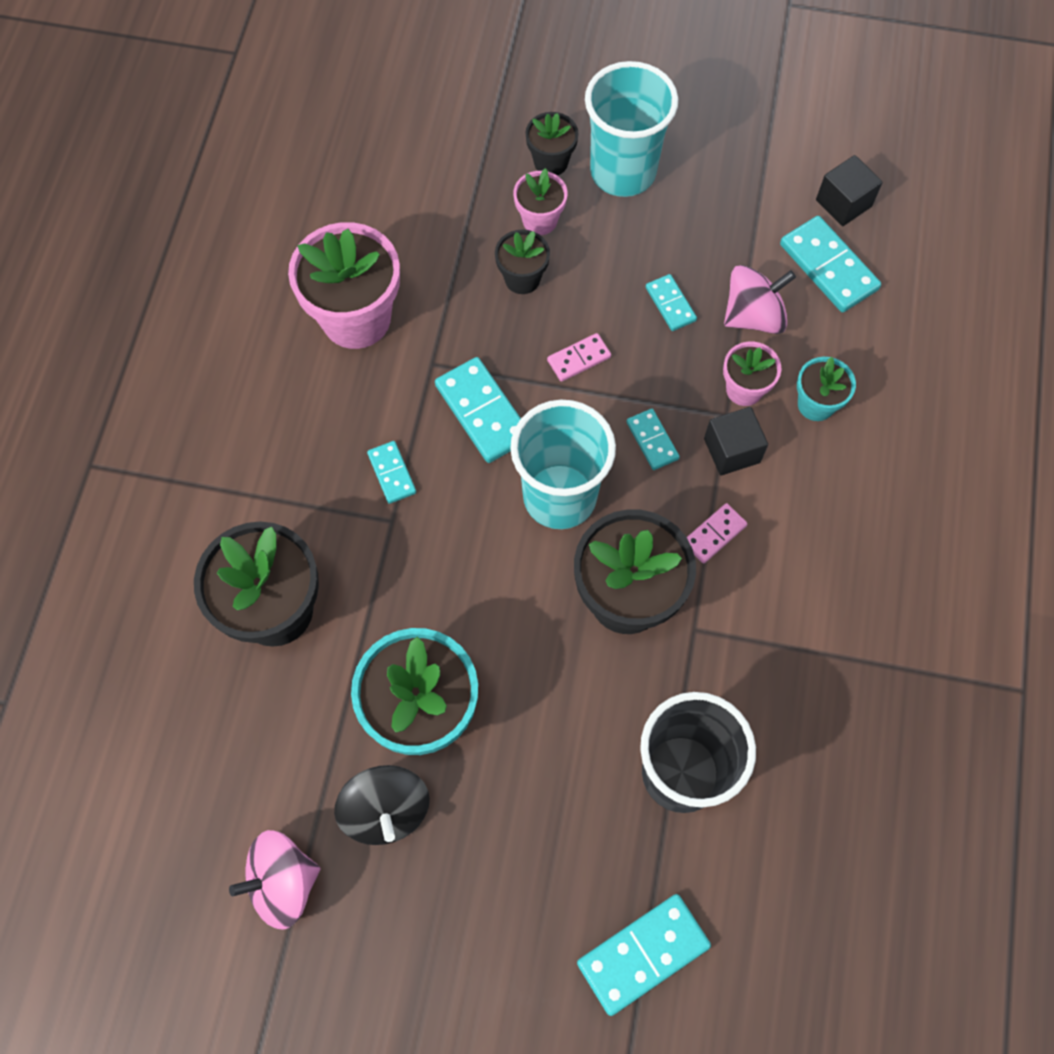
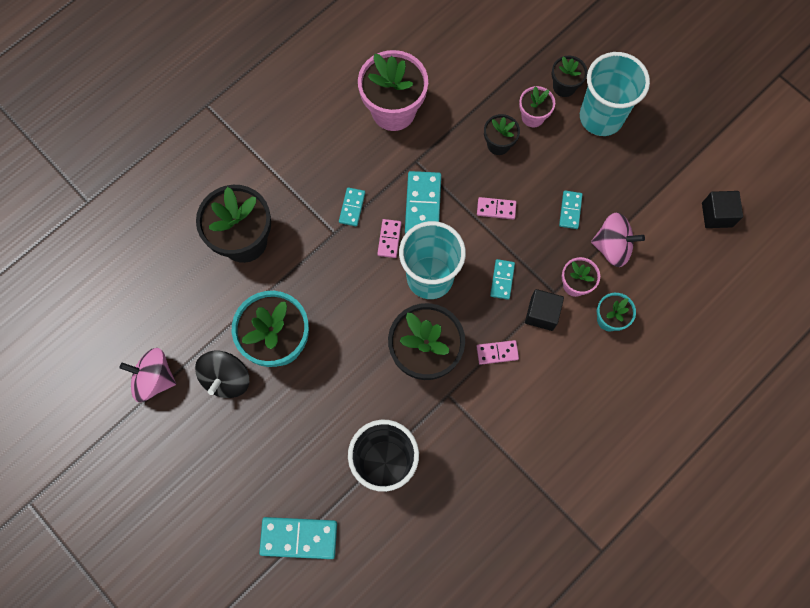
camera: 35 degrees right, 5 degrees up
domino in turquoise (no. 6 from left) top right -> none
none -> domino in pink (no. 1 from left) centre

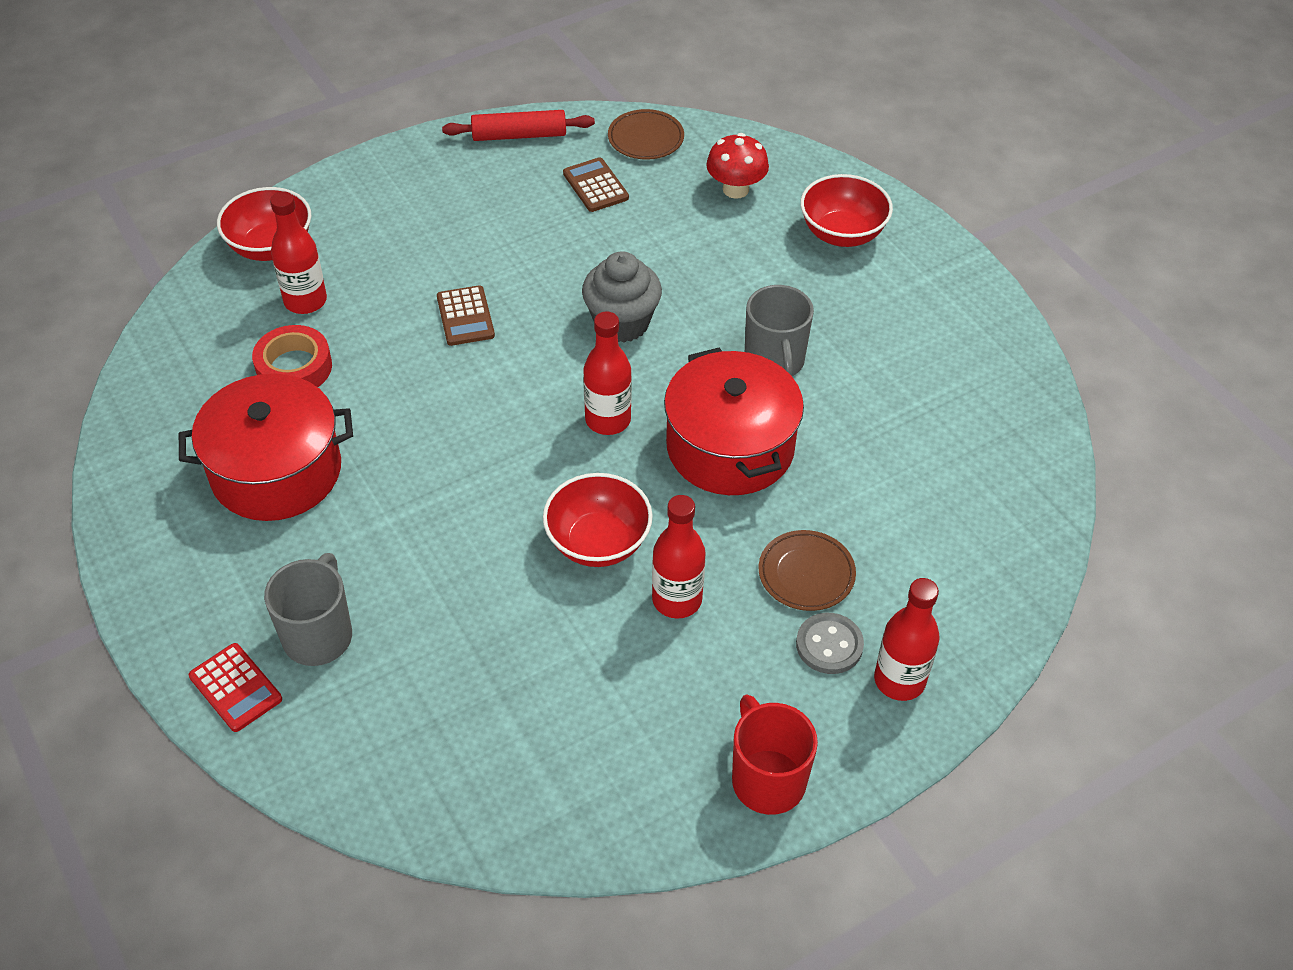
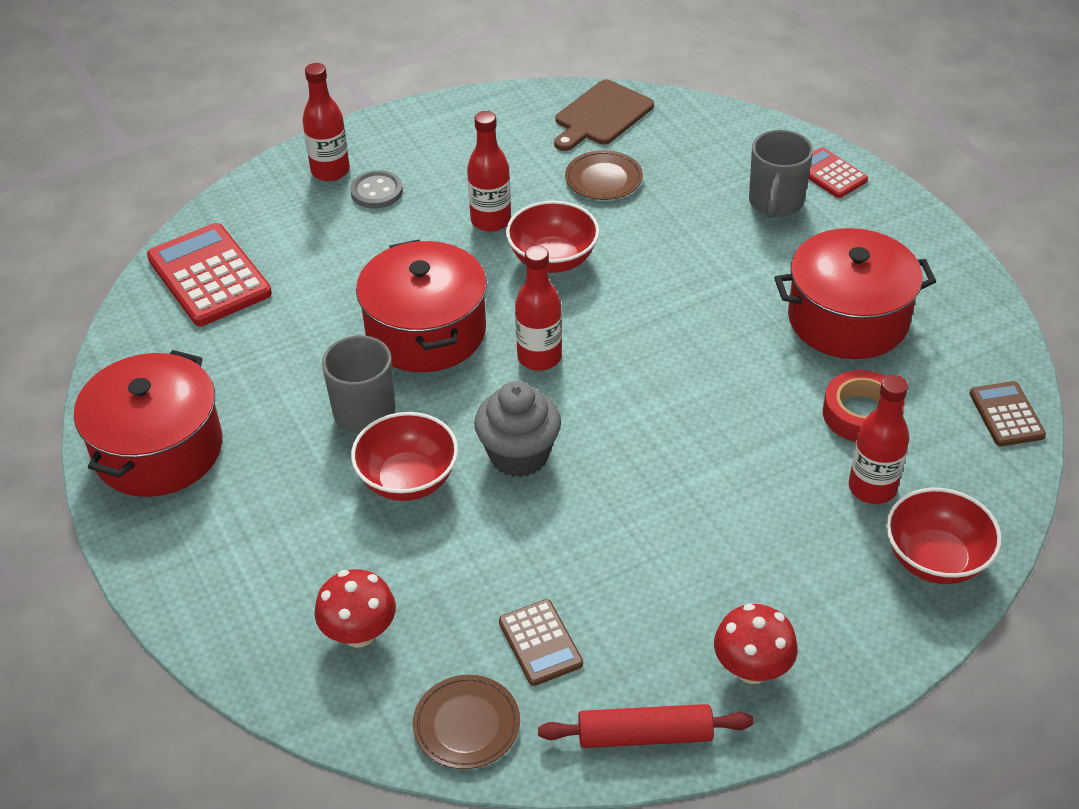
camera: 175 degrees left, 5 degrees down
bowl in red (no. 3 from left in the first image) top centre -> bowl in red (no. 1 from left) centre, shifted
calculator in brown (no. 1 from left in the first image) top centre -> calculator in brown (no. 2 from left) middle right, shifted
plate in brown (no. 2 from left) centre -> plate in brown (no. 2 from left) top centre, shifted
mug in red bottom centre -> none
none -> cutting board in brown top centre
none -> calculator in red (no. 1 from left) middle left
none -> pot in red (no. 1 from left) middle left
none -> mushroom in red (no. 2 from left) bottom right

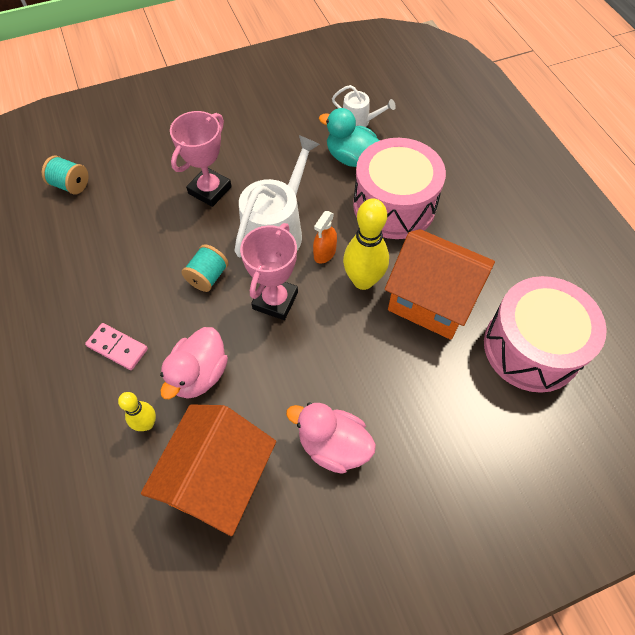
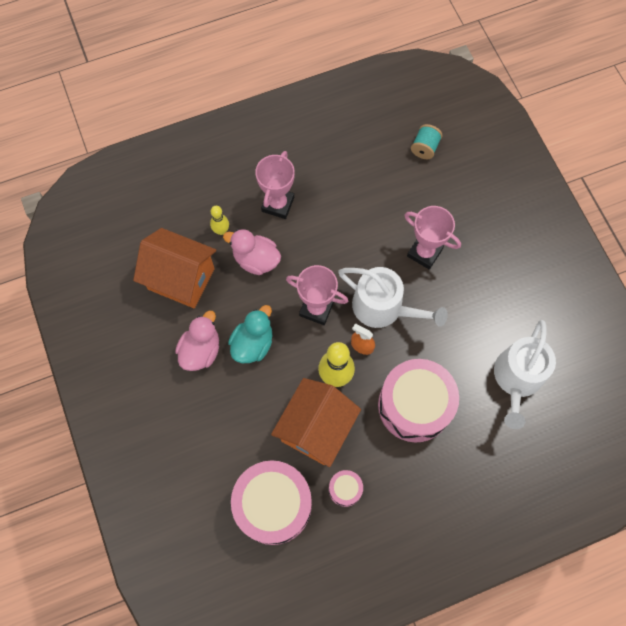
camera: 90 degrees right, 10 degrees up
watering can in white (no. 2 from left) top centre -> watering can in white (no. 2 from left) middle right, x1.90
duck in turquoise top centre -> duck in turquoise centre, shifted
spool in turquoise (no. 2 from left) middle left -> none
domino in pink middle left -> trophy in pink (no. 1 from left) top centre
none -> drum in pink (no. 2 from left) bottom centre

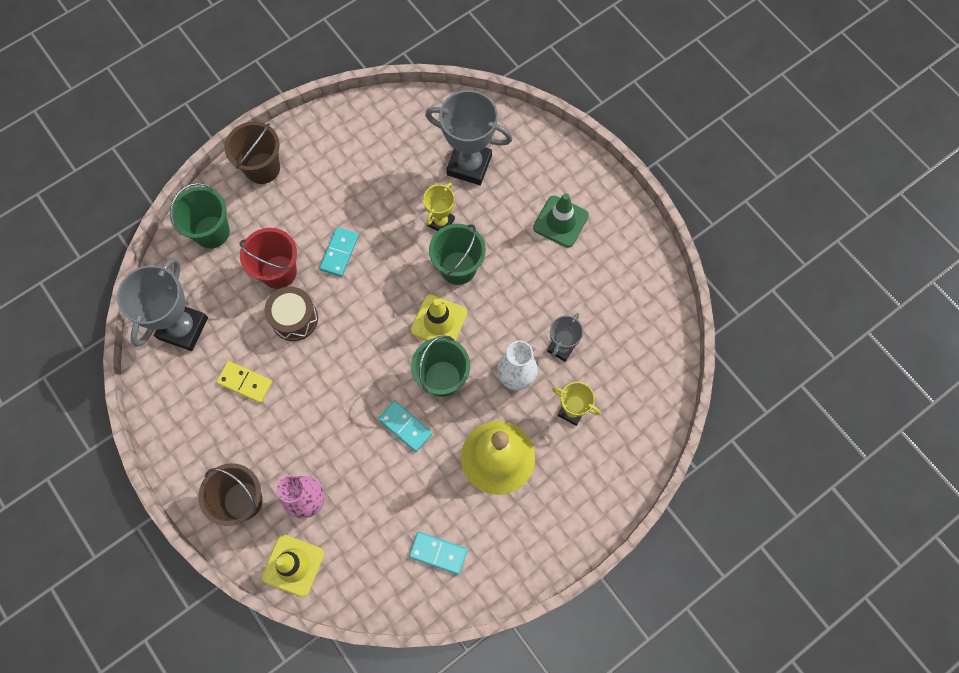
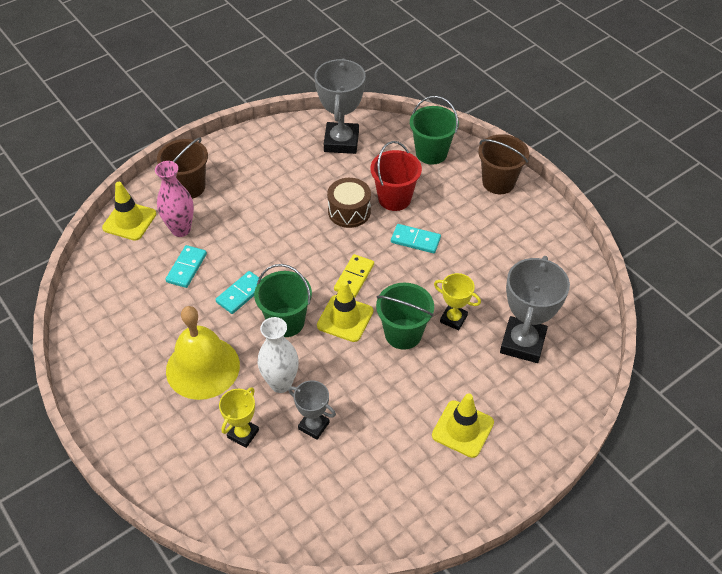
camera: 90 degrees right, 20 degrees down
traffic cone in green top centre -> traffic cone in yellow (no. 3 from left) bottom centre
trophy in grey (no. 1 from left in the first image) middle left -> trophy in grey (no. 2 from left) top centre, 75 degrees clockwise
domino in yellow middle left -> domino in yellow centre, shifted
domino in turquoise (no. 3 from left in the first image) bottom centre -> domino in turquoise (no. 1 from left) middle left, shifted

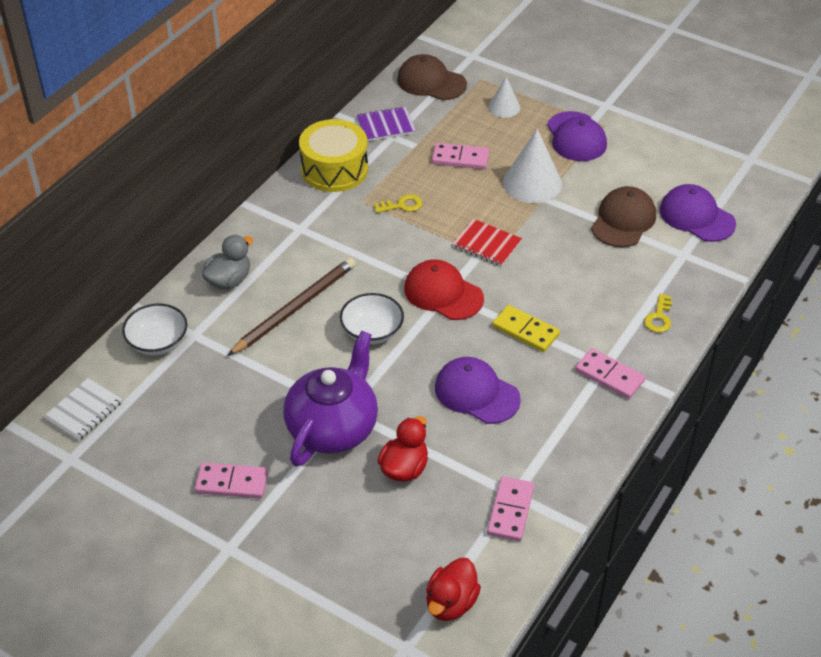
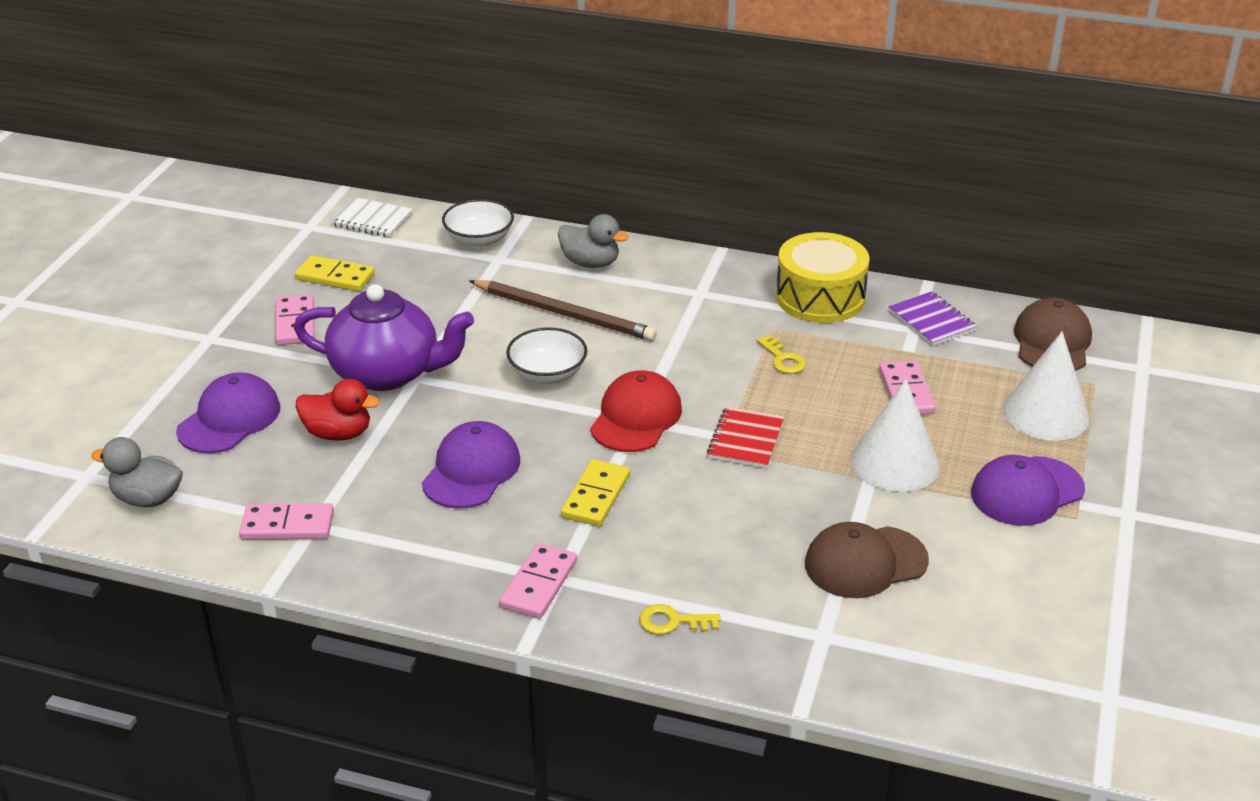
camera: 75 degrees right, 10 degrees down
cone in white (no. 1 from left in the first image) top centre -> cone in white (no. 2 from left) middle right, x1.73
cap in purple (no. 3 from left in the first image) top right -> cap in purple (no. 1 from left) middle left, shifted
cap in brown (no. 2 from left in the first image) top right -> cap in brown (no. 1 from left) bottom right, 150 degrees clockwise
duck in red (no. 2 from left) bottom centre -> duck in grey (no. 1 from left) middle left
none -> domino in yellow (no. 1 from left) middle left

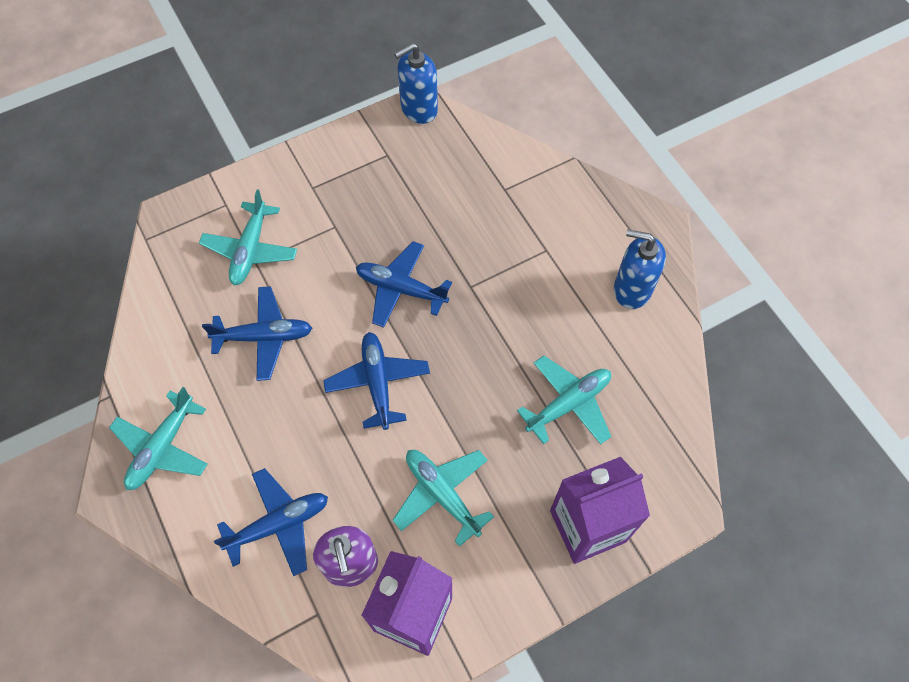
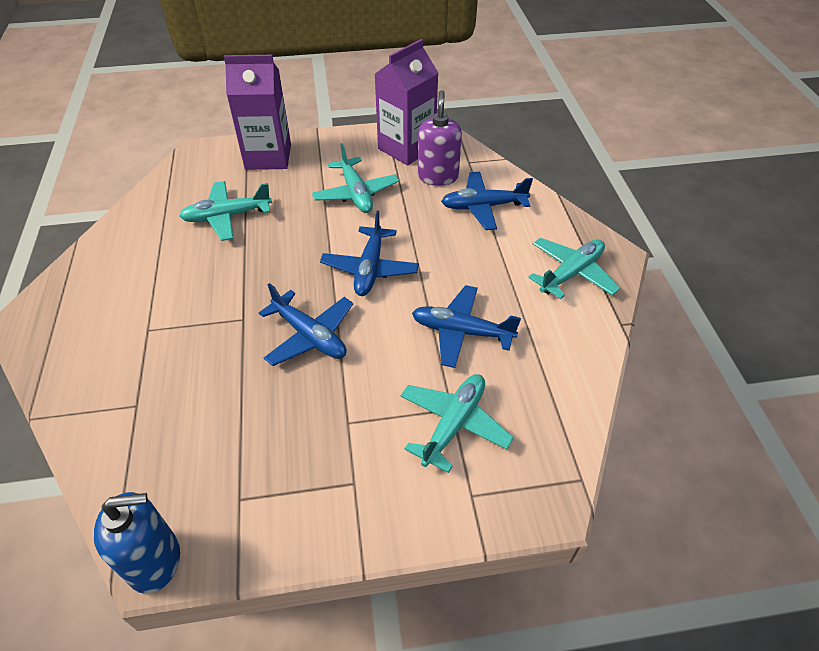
camera: 160 degrees left, 15 degrees down
soap dispenser in blue (no. 2 from left) middle right -> none

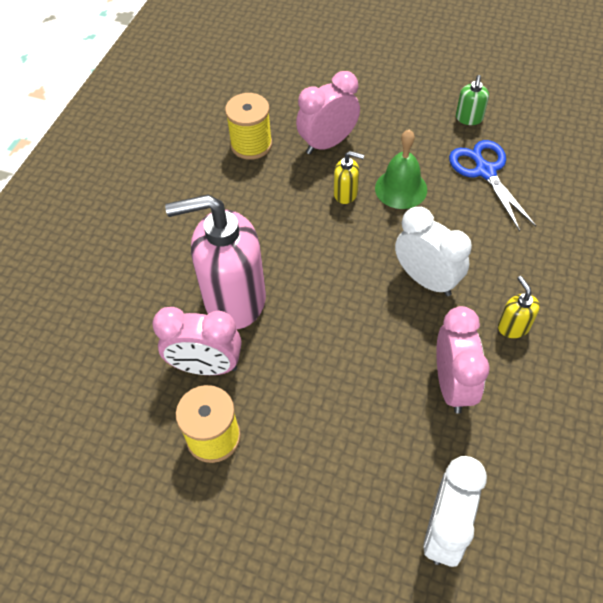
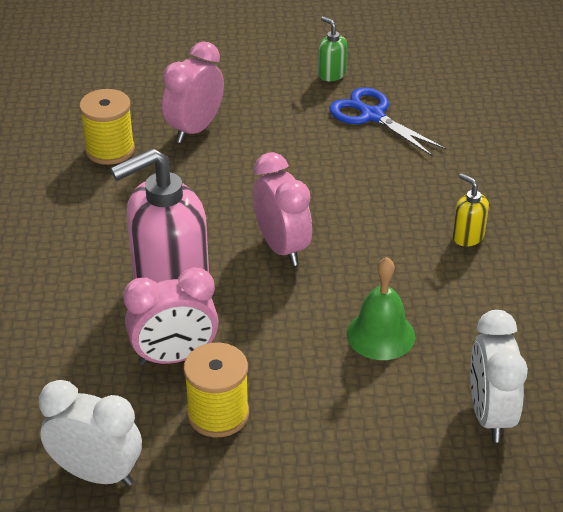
camera: 25 degrees left, 15 degrees down
soap dispenser in green top right -> soap dispenser in green top centre, 150 degrees clockwise
bell in green top centre -> bell in green middle right, shifted
soap dispenser in yellow (no. 1 from left) top centre -> none
clock in white (no. 1 from left) middle right -> clock in white (no. 1 from left) bottom left, shifted
clock in pink (no. 3 from left) middle right -> clock in pink (no. 3 from left) centre, shifted

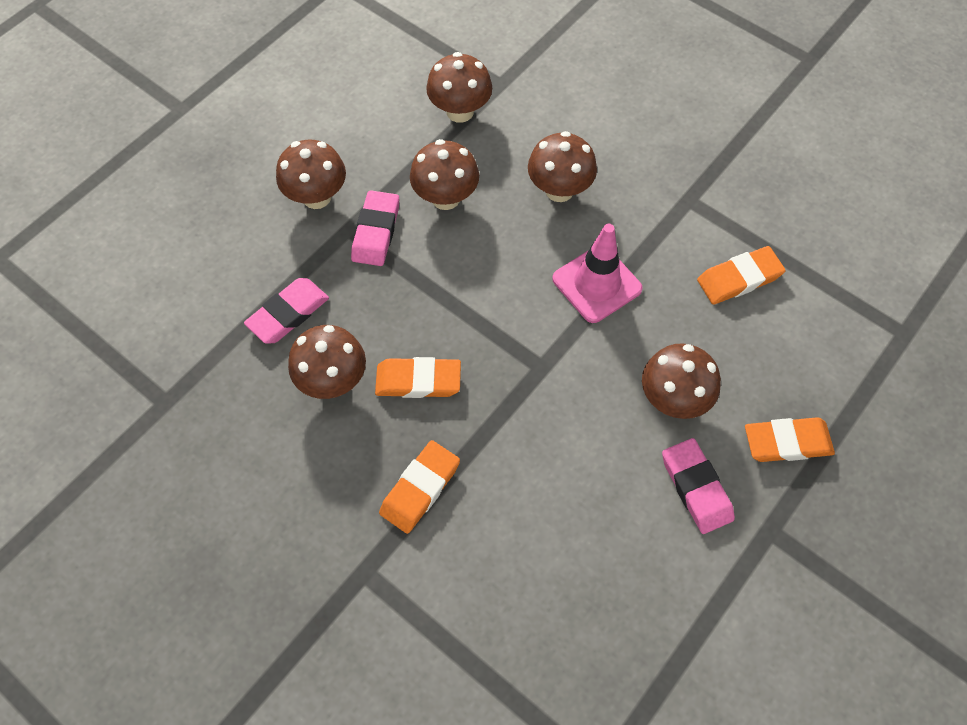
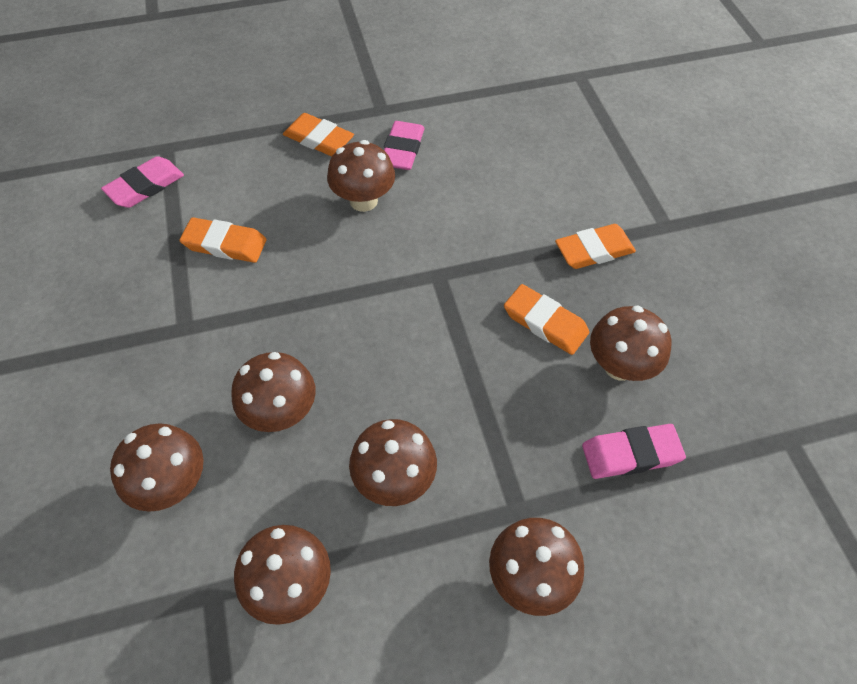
camera: 145 degrees left, 5 degrees down
eraser in pink (no. 2 from left in the first image) top centre -> eraser in pink (no. 1 from left) top left, shifted
traffic cone in pink centre -> none
none -> mushroom in brown (no. 1 from left) bottom left

